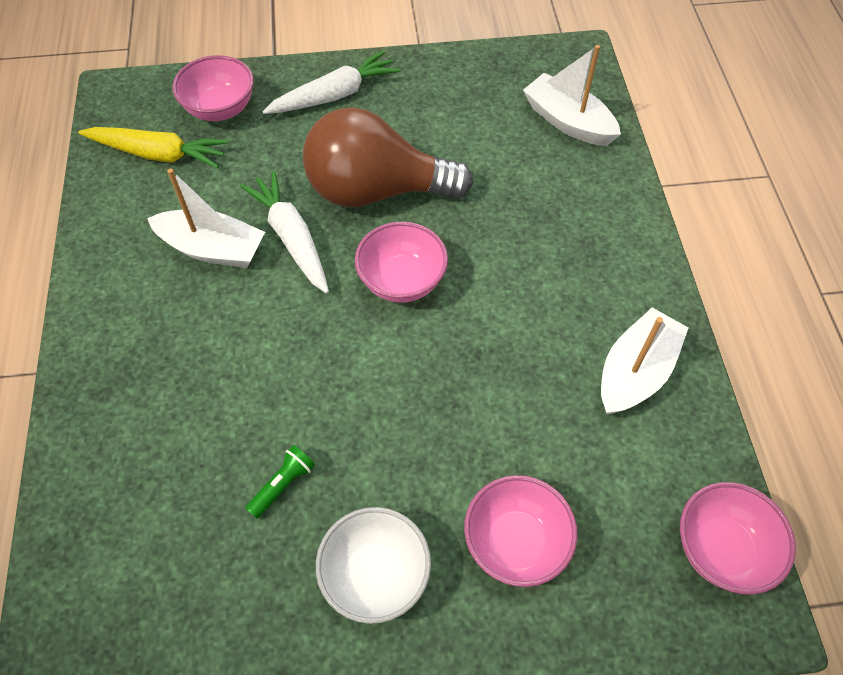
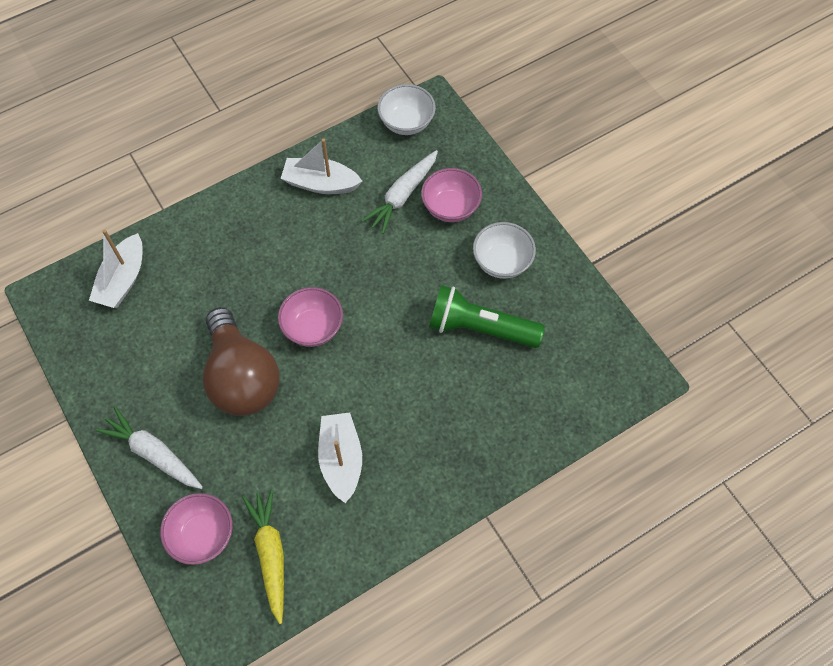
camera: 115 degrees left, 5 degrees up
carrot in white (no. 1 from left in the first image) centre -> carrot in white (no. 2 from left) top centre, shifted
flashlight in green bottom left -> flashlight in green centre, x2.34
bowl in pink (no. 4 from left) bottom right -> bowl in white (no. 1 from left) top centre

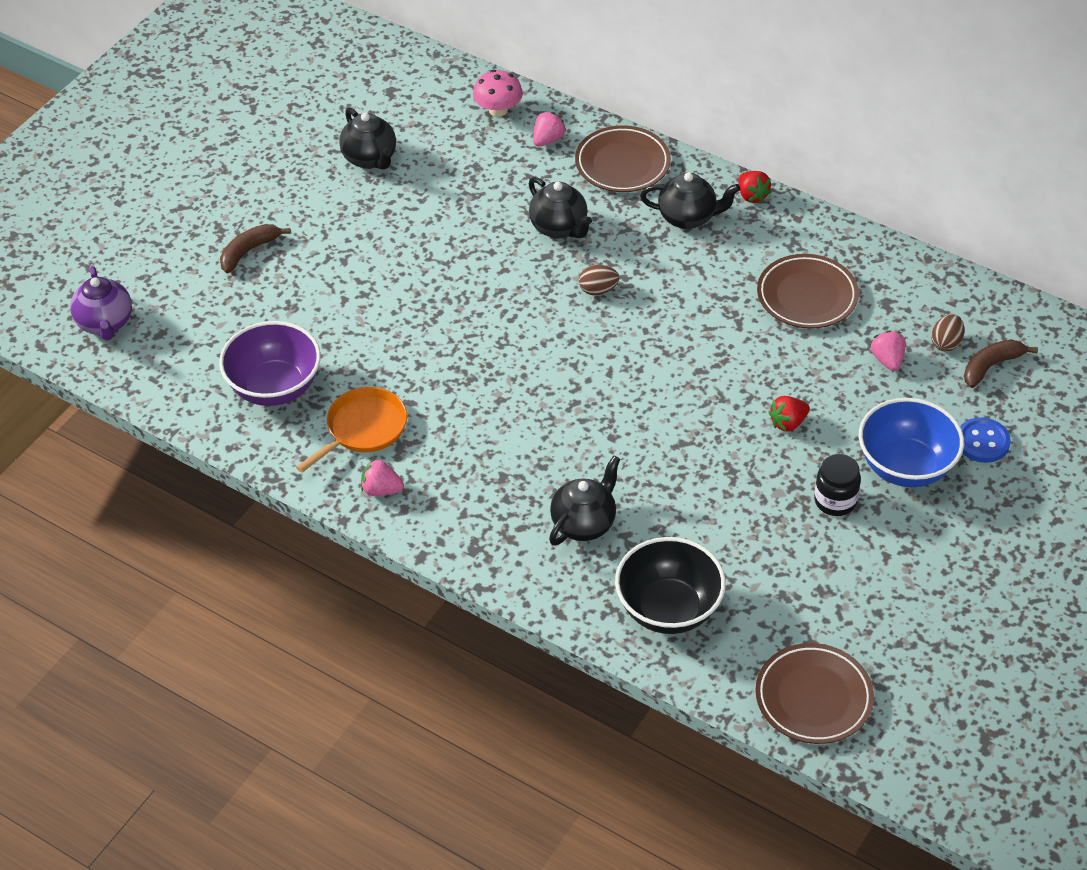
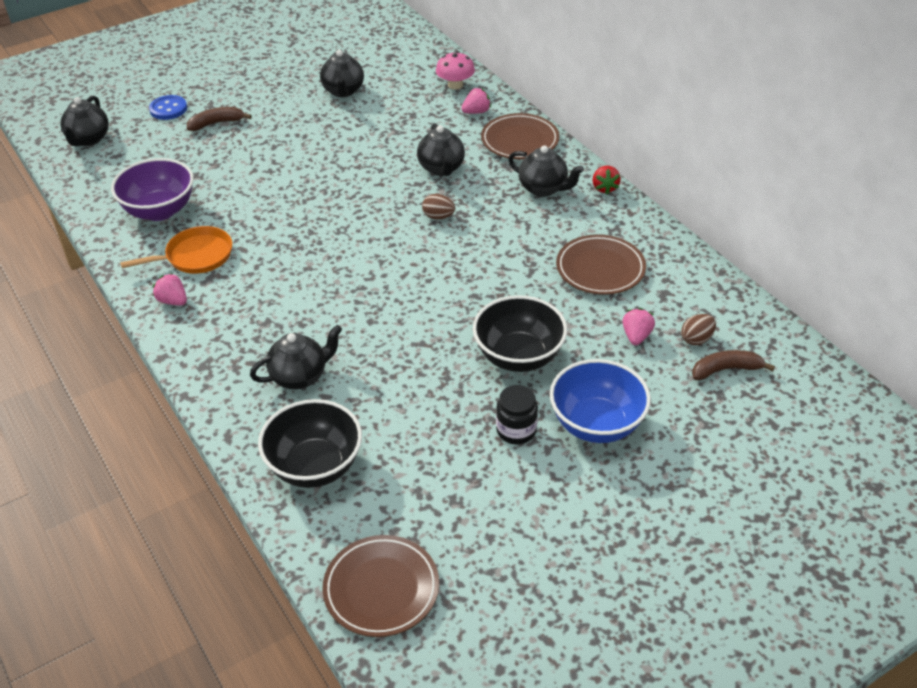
camera: 25 degrees right, 5 degrees down
teapot in purple middle left -> teapot in black (no. 1 from left) top left
strawberry in red (no. 2 from left) middle right -> bowl in black (no. 2 from left) centre
button in blue middle right -> button in blue top left, shifted

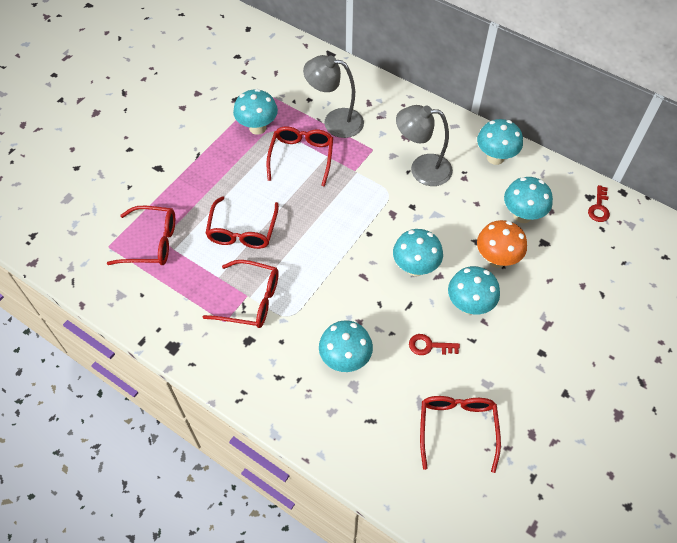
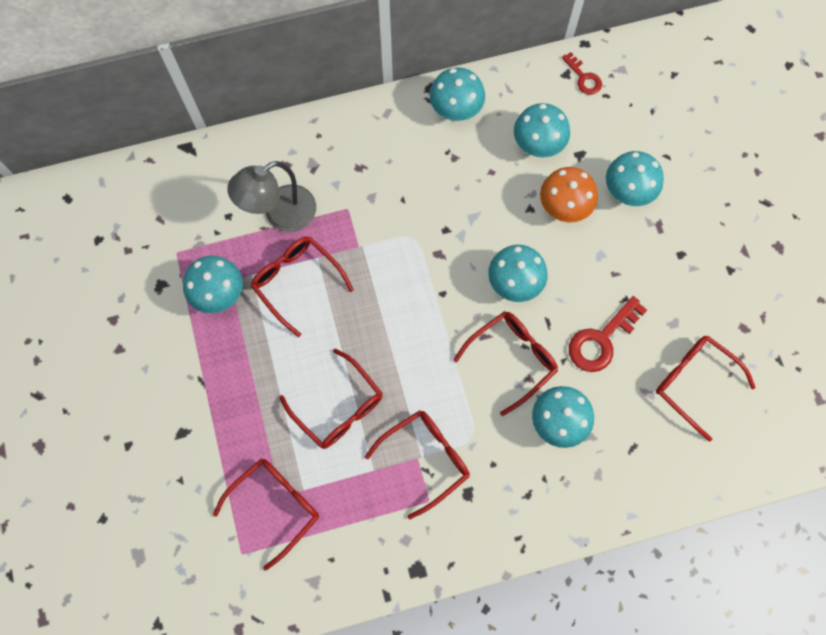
camera: 50 degrees left, 15 degrees up
lamp in grey (no. 2 from left) top centre -> none
mushroom in turquoise (no. 4 from left in the first image) middle right -> mushroom in turquoise (no. 6 from left) top right, shifted
key in red (no. 1 from left in the first image) centre -> key in red (no. 2 from left) middle right, x1.66
none -> glasses in red (no. 5 from left) centre

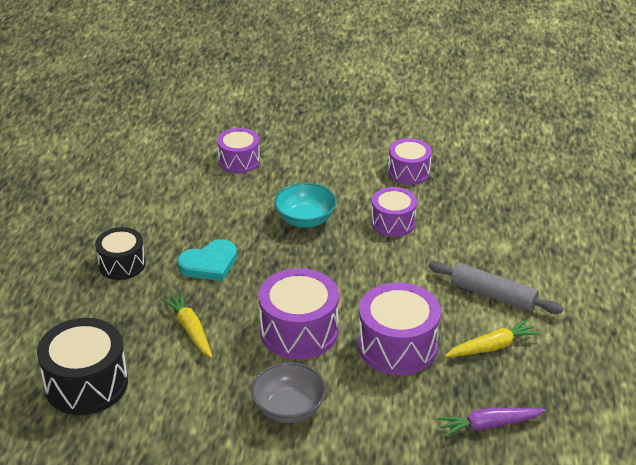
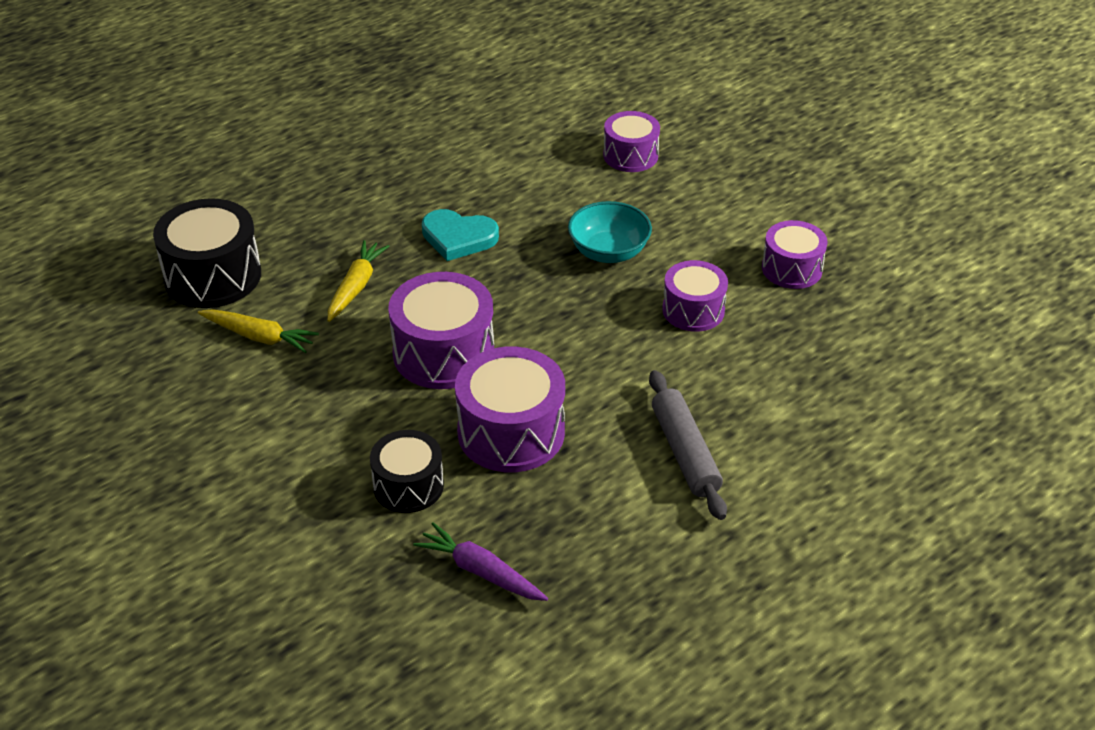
camera: 45 degrees right, 5 degrees up
drum in black (no. 2 from left) middle left -> drum in black (no. 2 from left) centre, shifted
carrot in yellow (no. 2 from left in the first image) bottom right -> carrot in yellow (no. 1 from left) middle left, shifted
bowl in grey bottom centre -> none

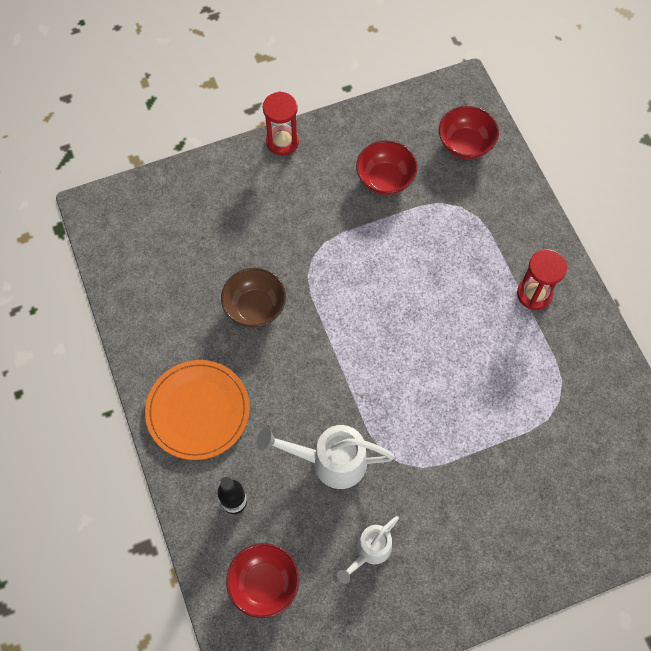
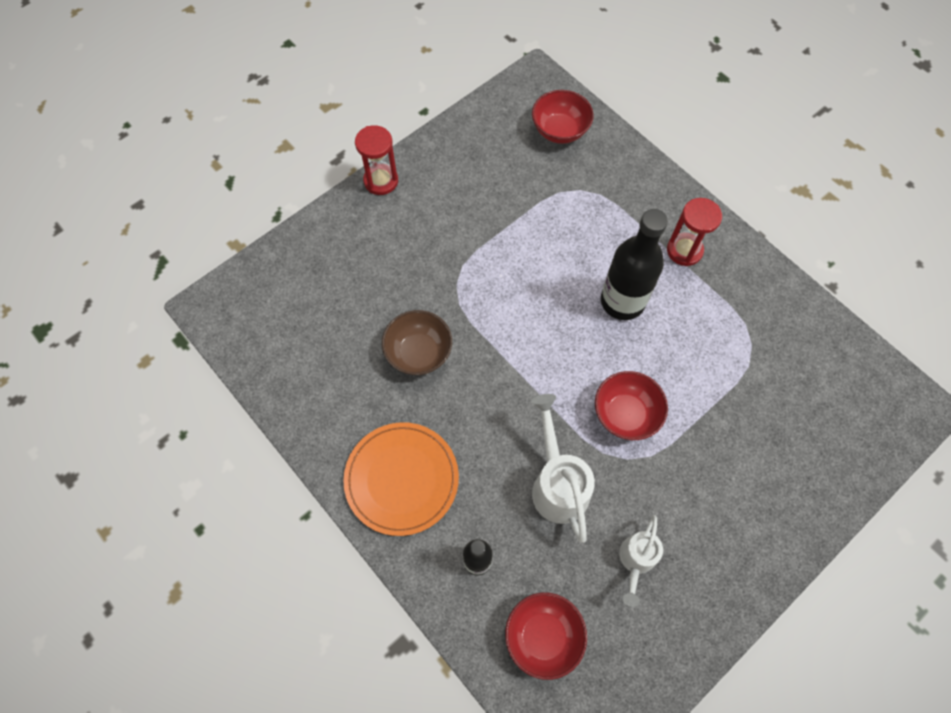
camera: 20 degrees left, 0 degrees up
bowl in red (no. 2 from left in the first image) top centre -> bowl in red (no. 3 from left) centre, shifted
watering can in white (no. 1 from left) bottom centre -> watering can in white (no. 1 from left) centre, 90 degrees clockwise
none -> bottle in black (no. 2 from left) middle right

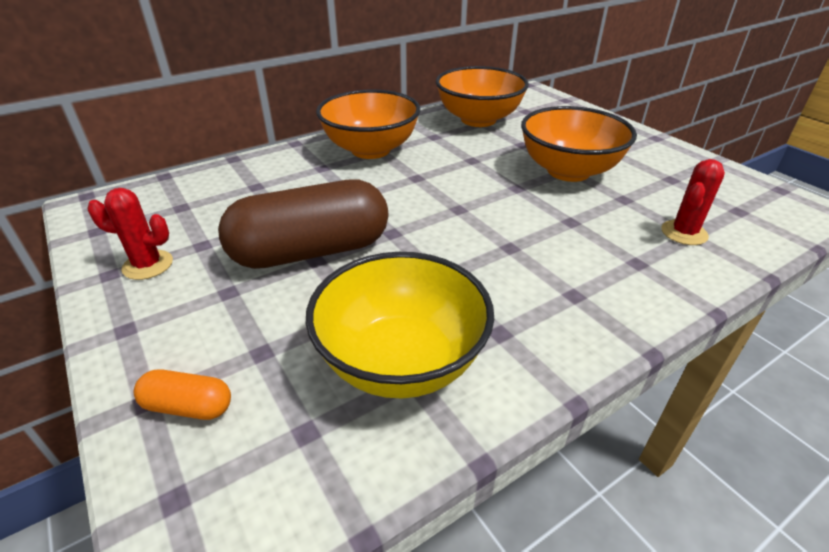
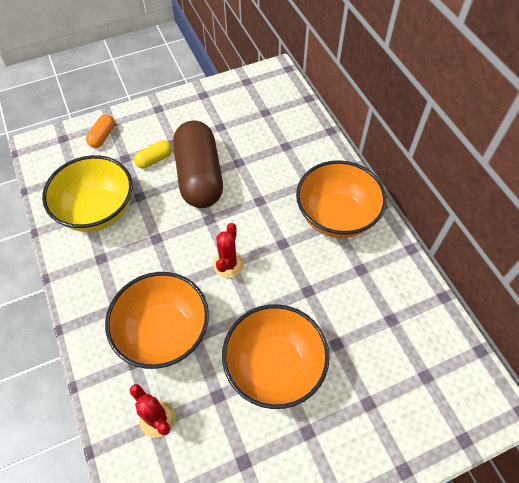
camera: 100 degrees right, 20 degrees up
bowl in orange (no. 2 from left in the first image) top centre -> bowl in orange (no. 1 from left) middle left, shifted
cactus in red (no. 1 from left in the first image) middle left -> cactus in red (no. 2 from left) centre, shifted
none -> capsule in yellow top left

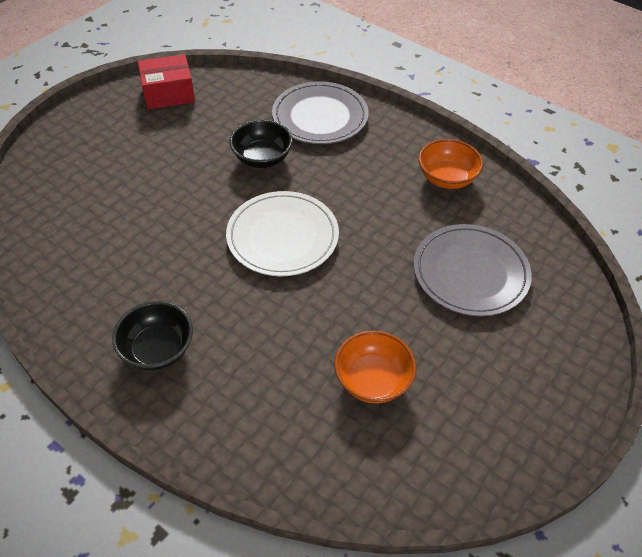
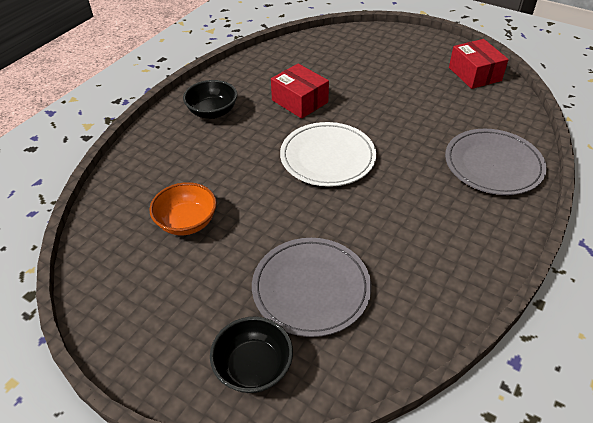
camera: 85 degrees right, 5 degrees down
bowl in black (no. 2 from left) top centre -> bowl in black (no. 2 from left) bottom centre, shifted
bowl in orange (no. 2 from left) top right -> none
none -> box in red (no. 1 from left) top centre

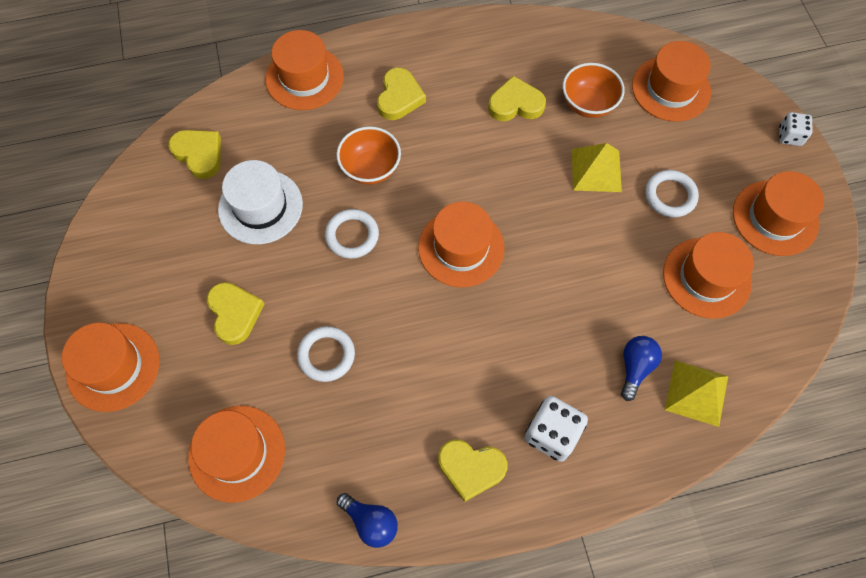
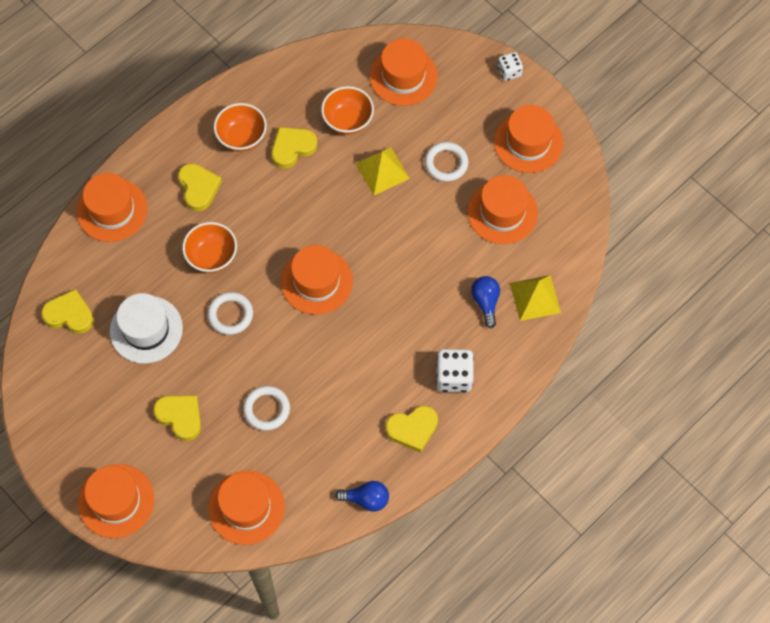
camera: 30 degrees left, 0 degrees up
none -> bowl in orange (no. 2 from left) top left

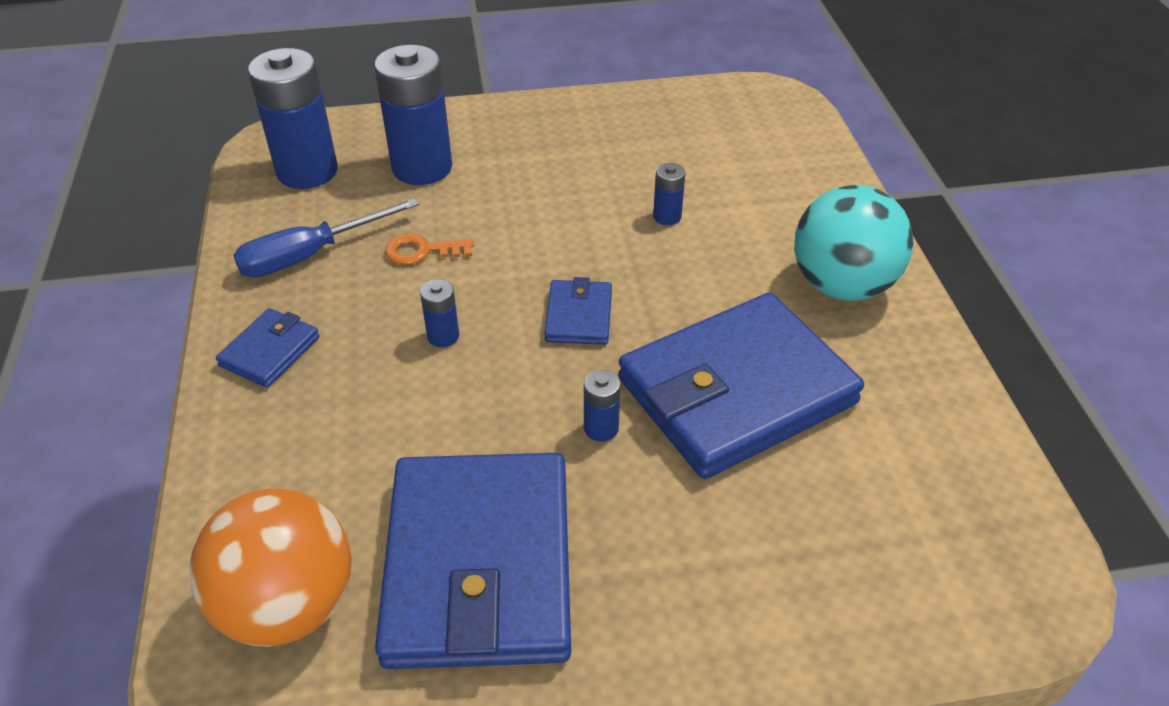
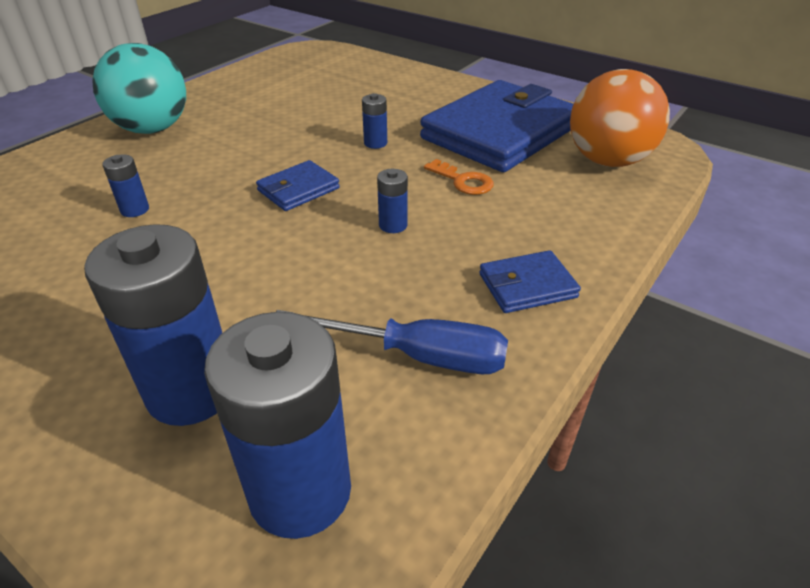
camera: 135 degrees left, 5 degrees down
key in orange centre -> key in orange top centre, shifted
wallet in blue (no. 4 from left) centre -> none

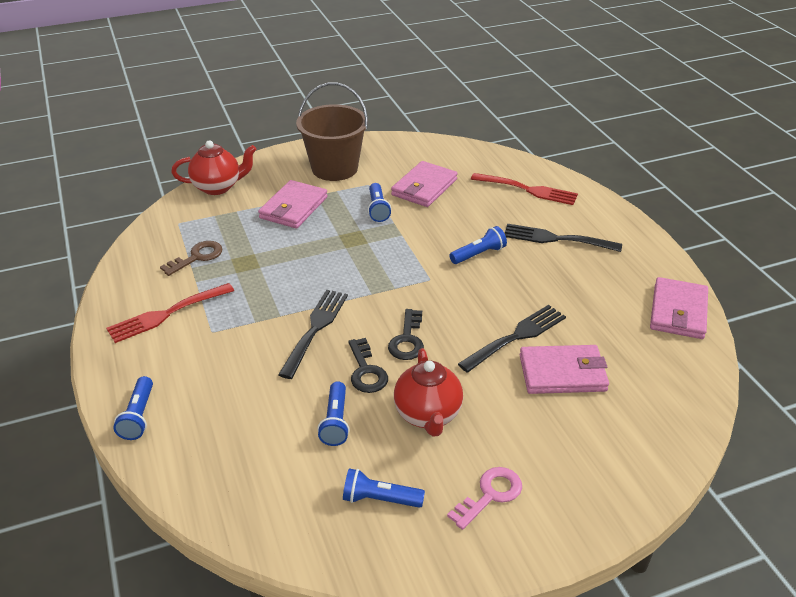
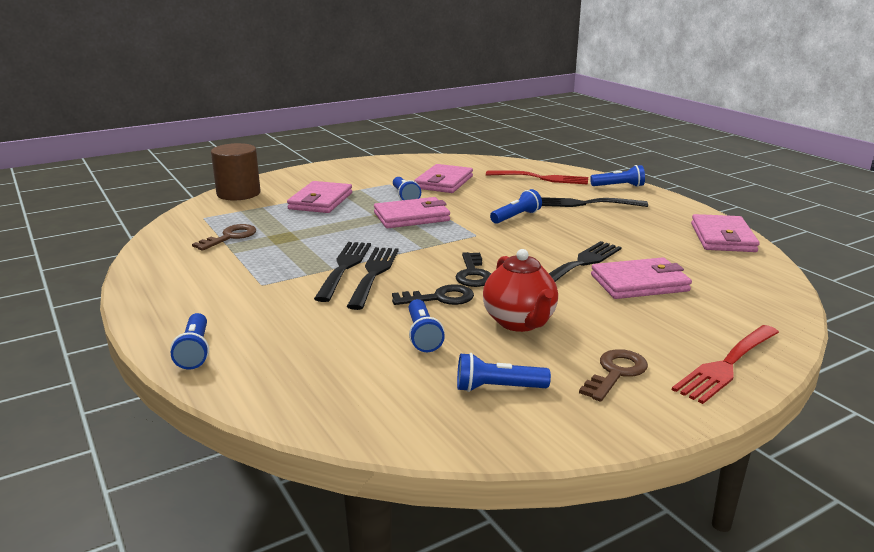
camera: 10 degrees left, 15 degrees down
bucket in brown top centre -> none
teapot in red (no. 1 from left) top left -> cylinder in brown top left
fork in red (no. 1 from left in the first image) middle left -> fork in red (no. 2 from left) middle right, shifted
key in black (no. 1 from left) centre, 75 degrees counterclockwise
key in pink bottom centre -> key in brown (no. 2 from left) bottom right
none -> flashlight in blue (no. 6 from left) top right
none -> wallet in pink (no. 2 from left) centre
none -> fork in black (no. 1 from left) centre

